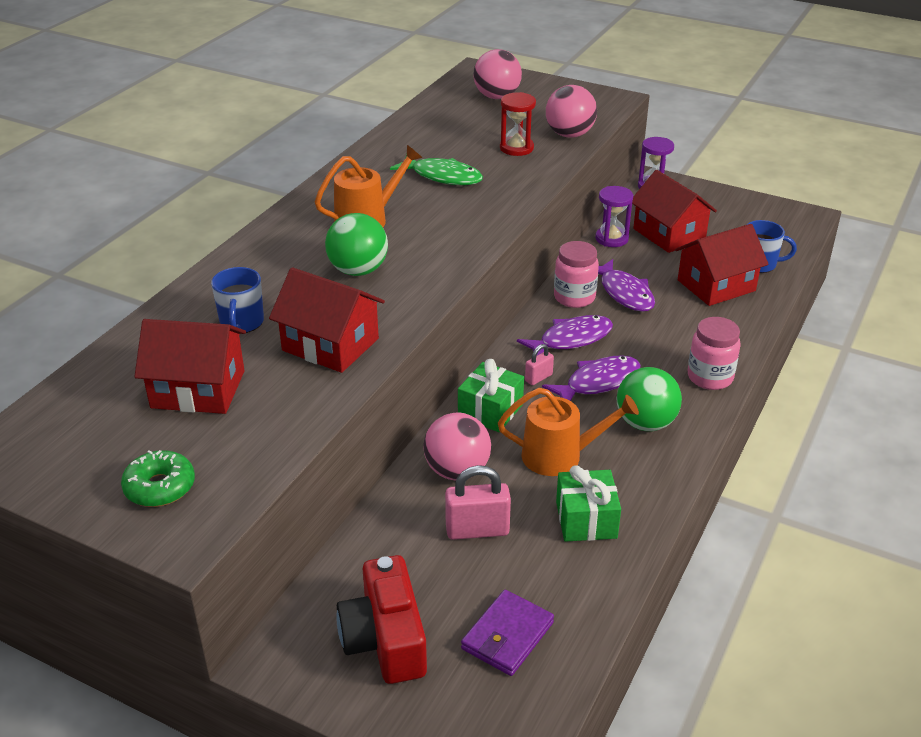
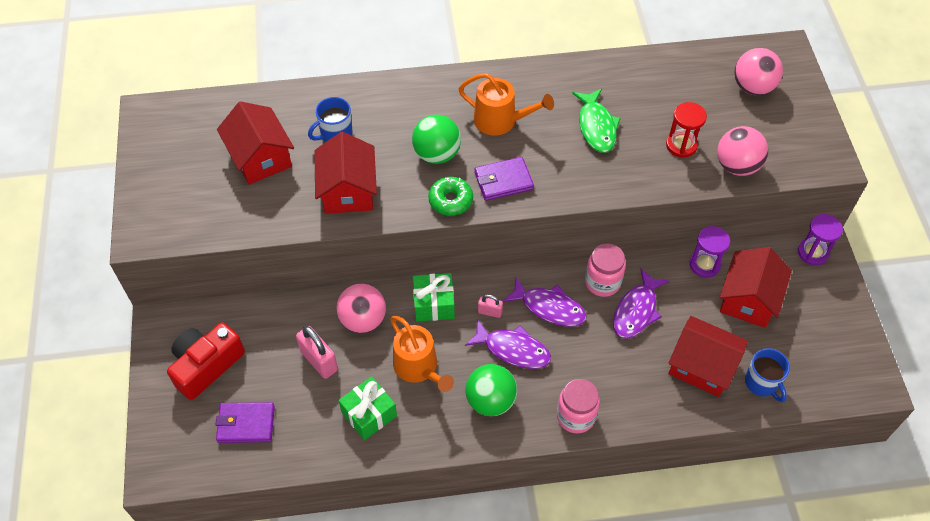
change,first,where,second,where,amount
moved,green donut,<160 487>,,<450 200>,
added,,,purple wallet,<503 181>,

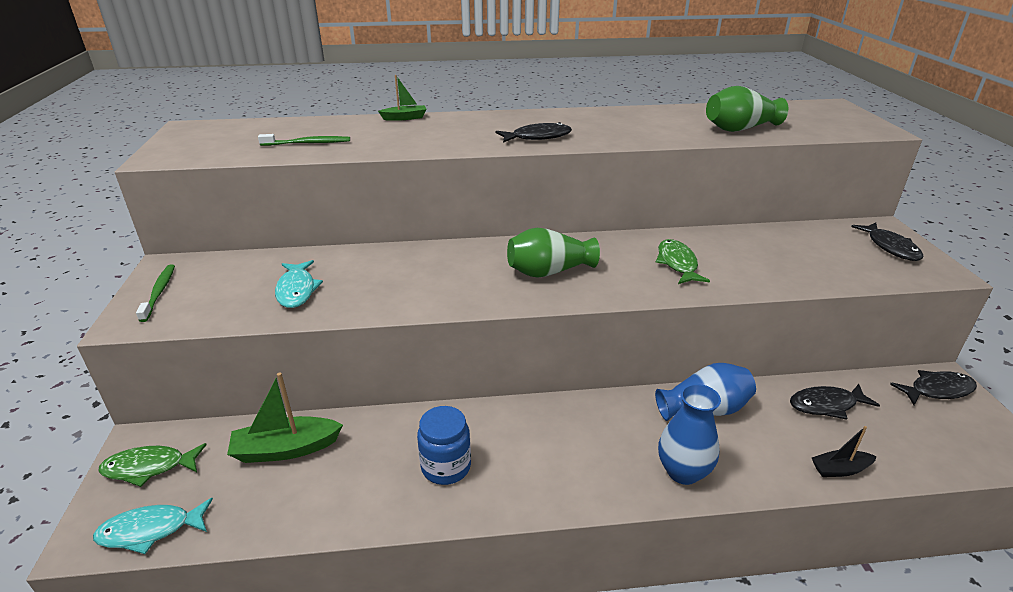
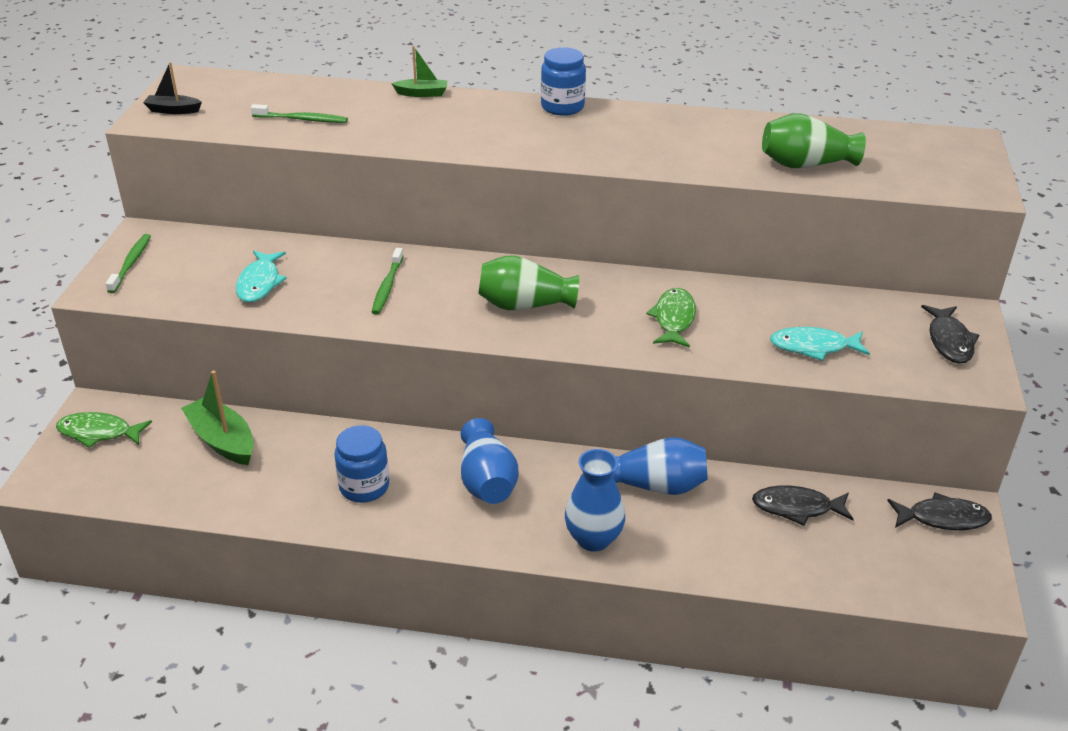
change,first,where,second,where,amount
removed,black fish,<538 137>,,,
turned,green boat,<286 449>,,<222 440>,45 degrees clockwise
moved,black boat,<840 469>,,<173 110>,
moved,turquoise fish,<150 530>,,<813 347>,
added,,,blue jar,<562 107>,
added,,,green toothbrush,<387 286>,
added,,,blue vase,<487 481>,

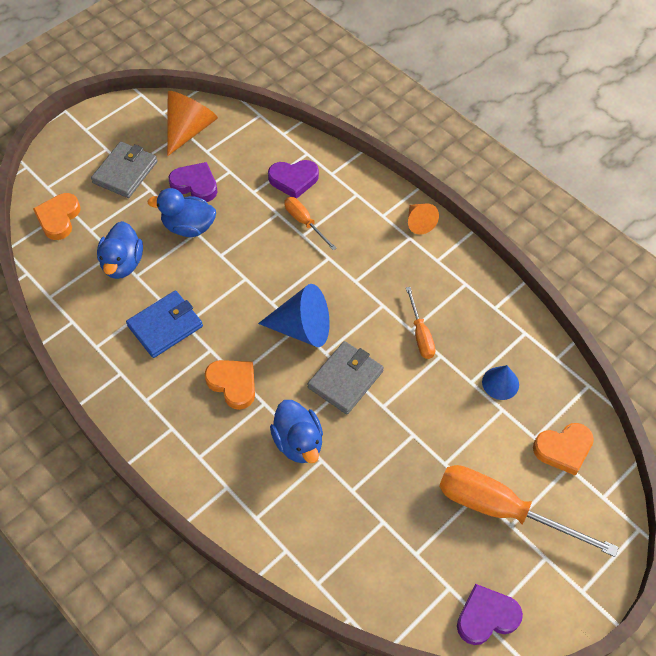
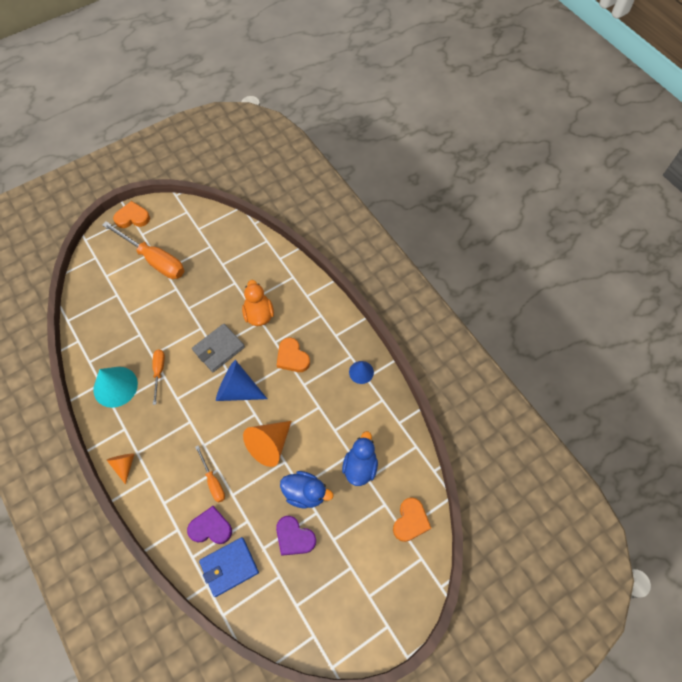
change,first,where,second,where,amount
moved,orange cone,<189 129>,,<269 445>,
removed,grey wallet,<125 172>,,,
moved,blue wallet,<165 326>,,<229 567>,
moved,blue cone,<500 383>,,<361 372>,
recoloured,blue duck,<298 442>,orange duck,<259 314>,
moved,orange heart,<563 449>,,<132 217>,
removed,purple heart,<486 616>,,,
added,,,turquoise cone,<115 386>,

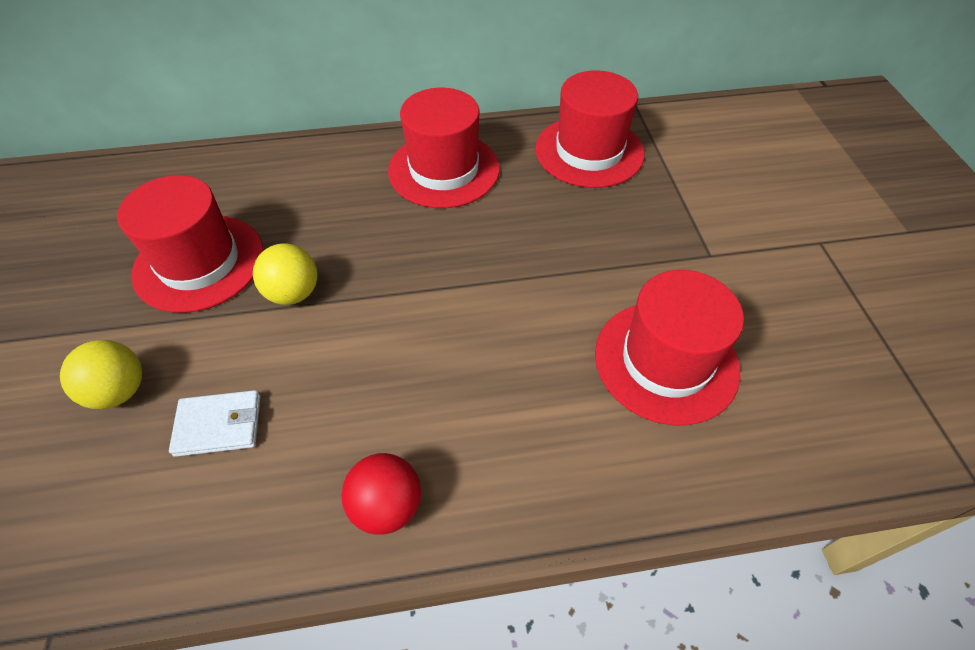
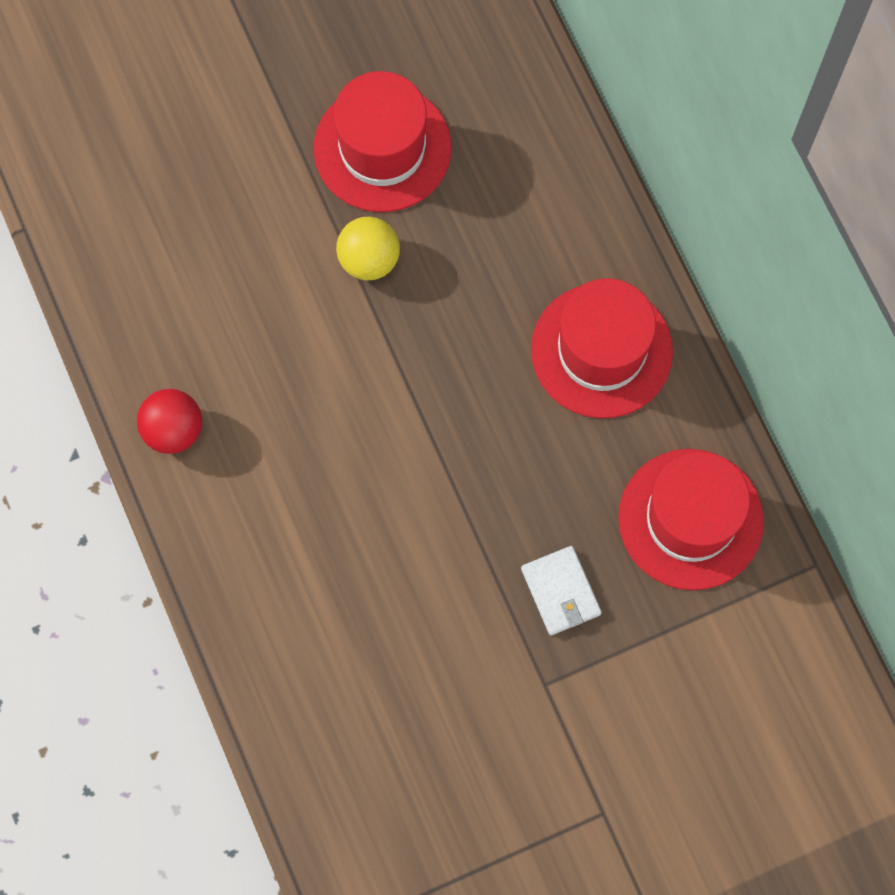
change,first,where,second,where,amount
removed,red hat,<666 361>,,,
removed,yellow ball,<119 391>,,,
moved,white wallet,<219 425>,,<560 592>,

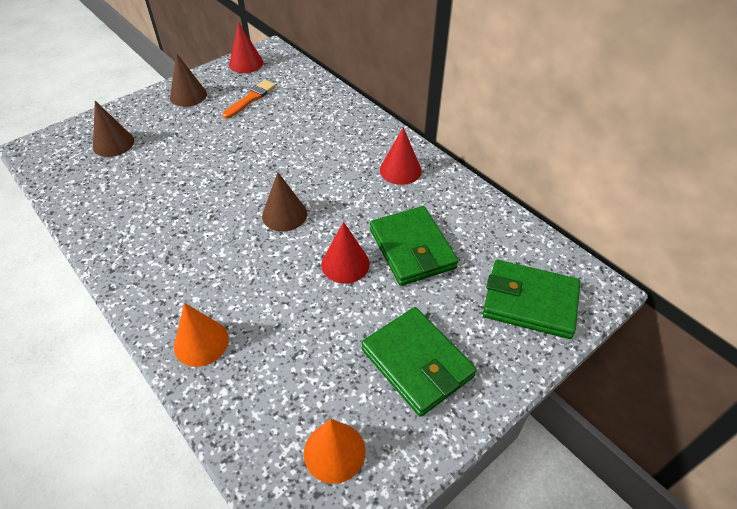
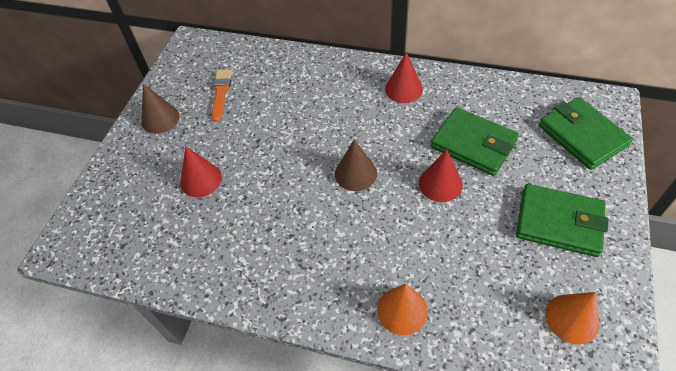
change,first,where,second,where,amount
moved,red cone,<246 63>,,<201 180>,
removed,brown cone,<113 143>,,,
turned,green wallet,<530 302>,,<582 136>,75 degrees clockwise

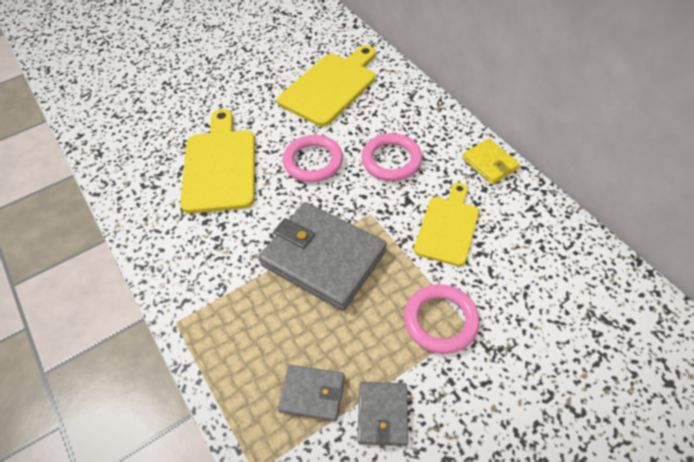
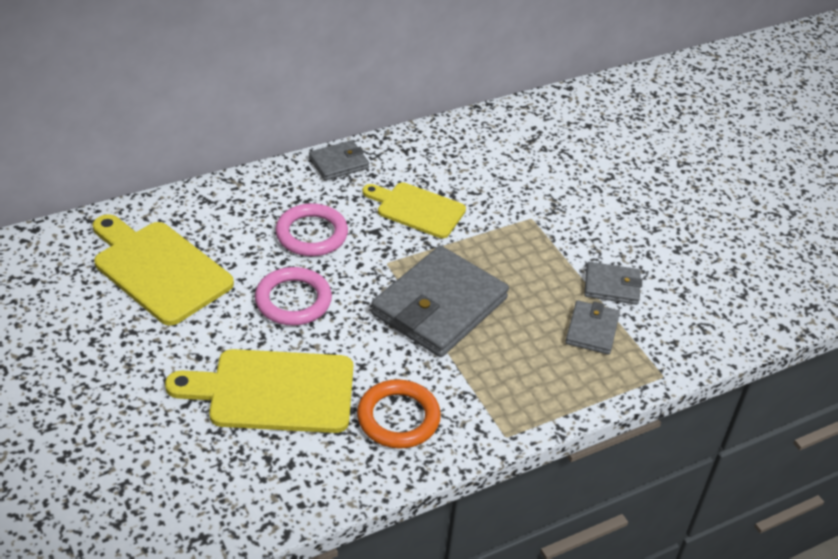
change,first,where,second,where,amount
recoloured,yellow wallet,<490 163>,grey wallet,<339 163>,
removed,pink ring,<440 321>,,,
added,,,orange ring,<398 418>,

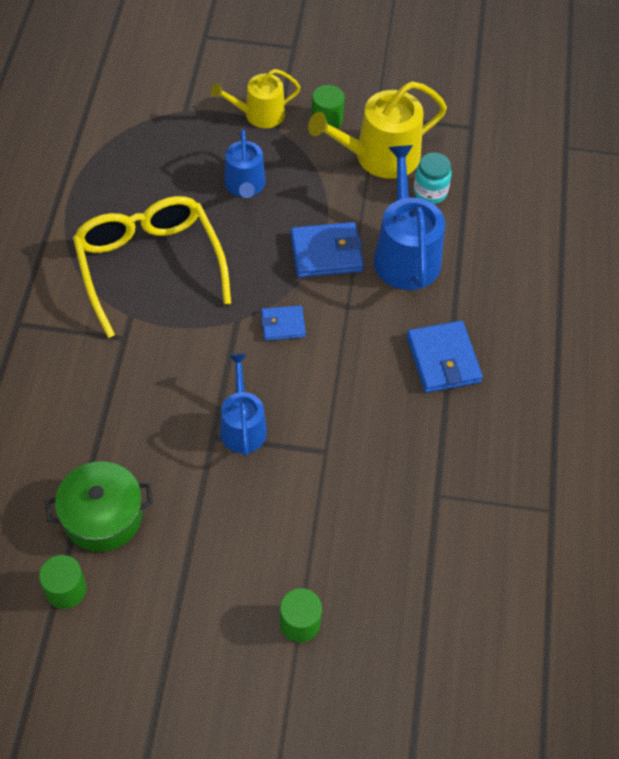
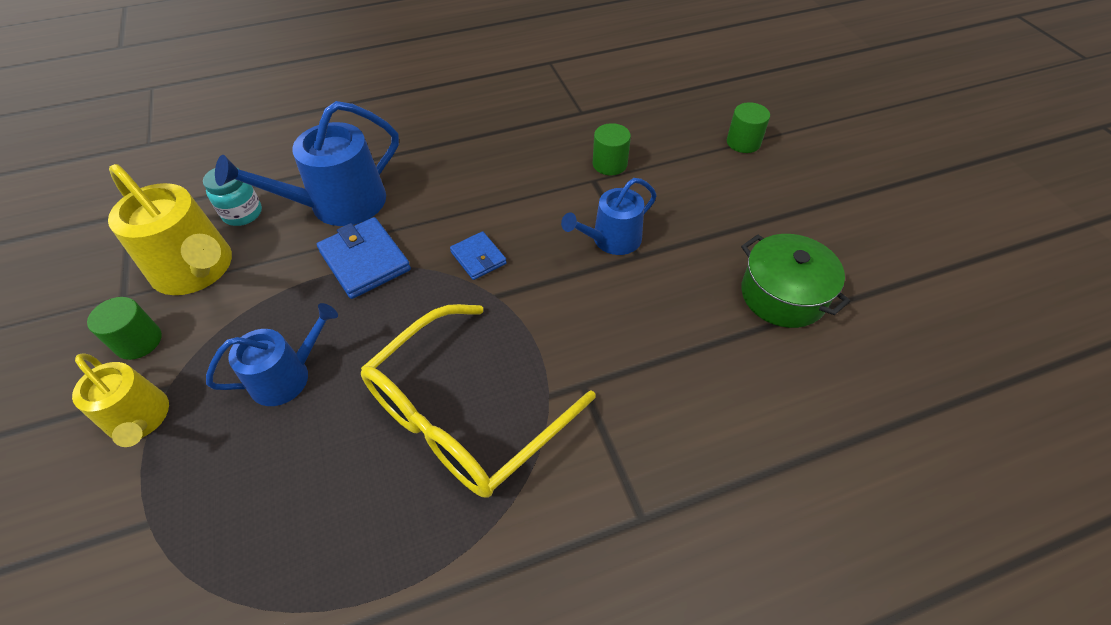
change,first,where,second,where,amount
removed,blue wallet,<443 359>,,,
moved,green cylinder,<66 590>,,<609 164>,

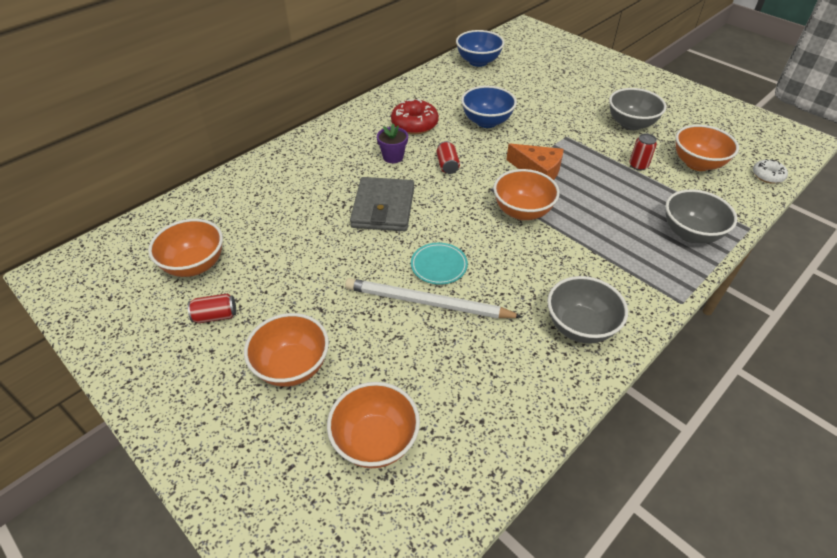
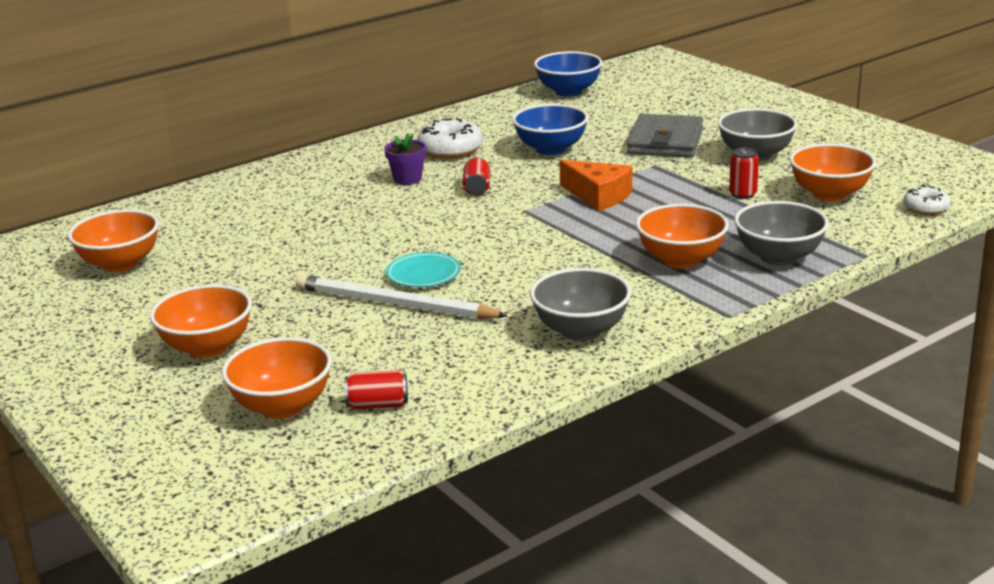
change,first,where,second,where,amount
recoloured,red donut,<414 124>,white donut,<450 150>,
moved,orange bowl,<522 211>,,<681 260>,
moved,grey wallet,<383 208>,,<665 141>,
moved,red can,<215 316>,,<378 405>,

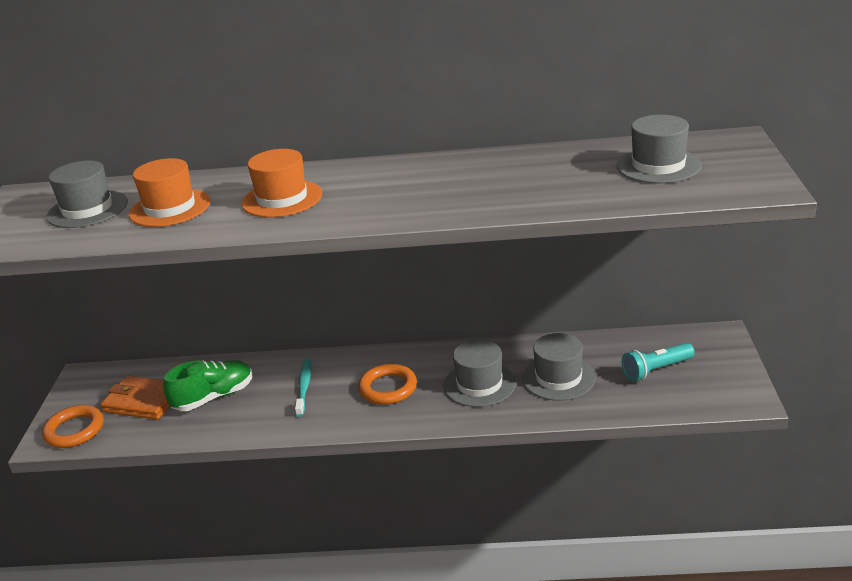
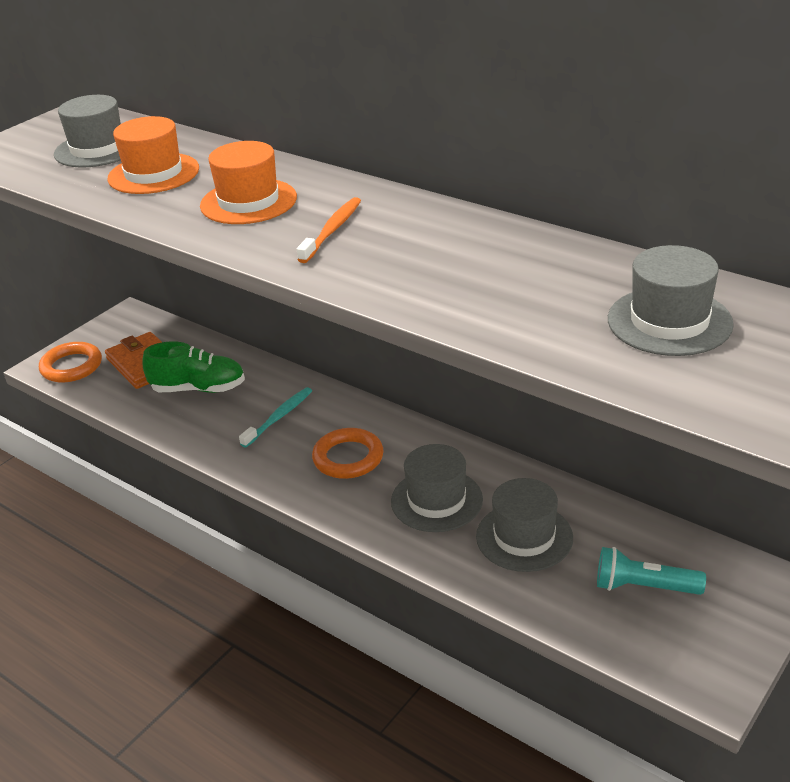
change,first,where,second,where,amount
added,,,orange toothbrush,<332 230>,

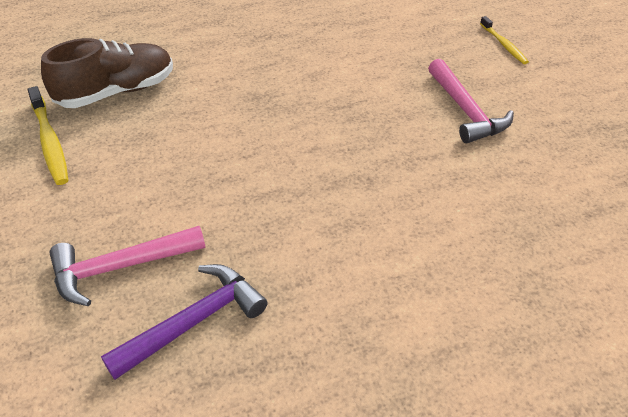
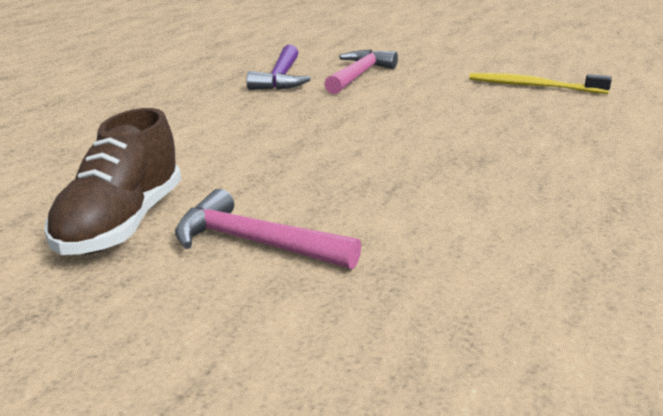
change,first,where,second,where,amount
removed,yellow toothbrush,<503 45>,,,
moved,brown shoe,<117 92>,,<121 224>,

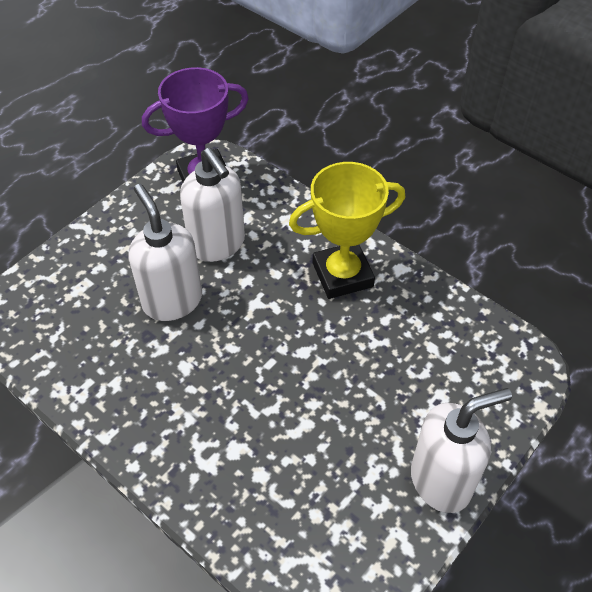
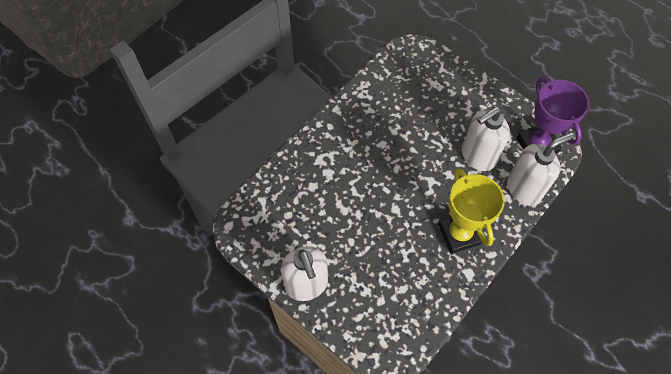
change,first,where,second,where,amount
moved,white soap dispenser,<172 300>,,<524 188>,

